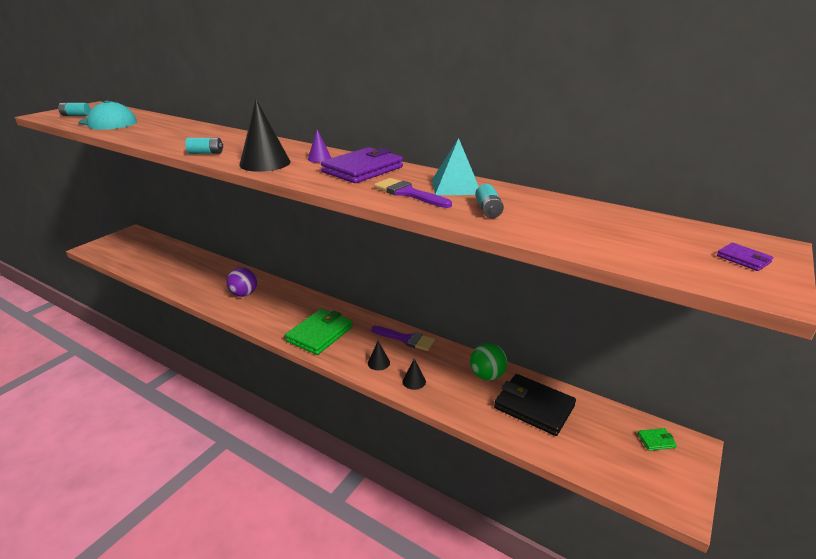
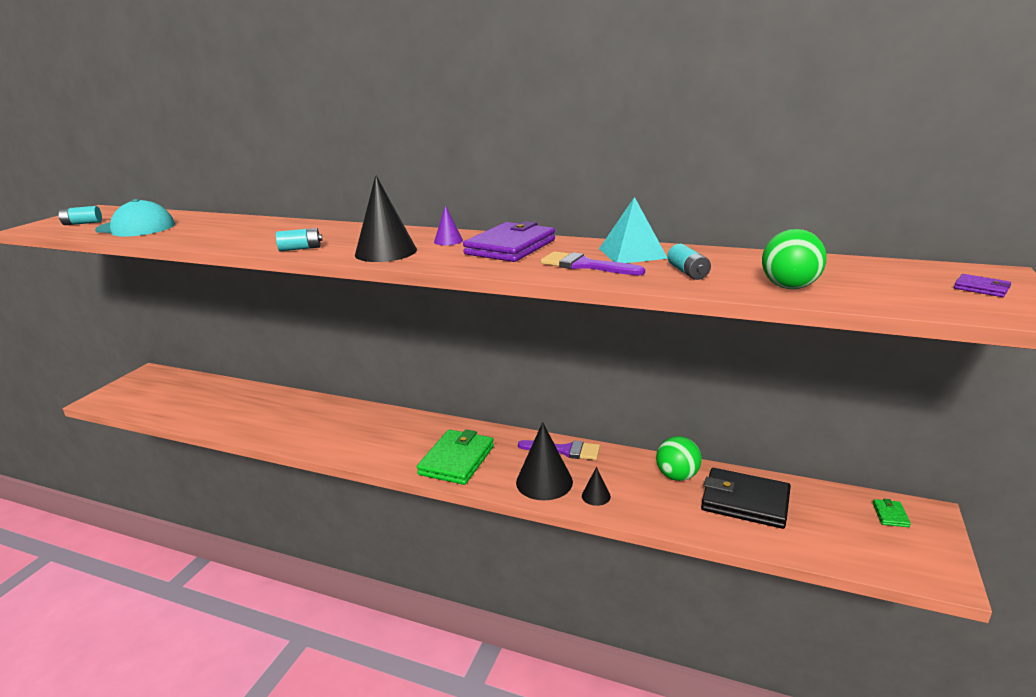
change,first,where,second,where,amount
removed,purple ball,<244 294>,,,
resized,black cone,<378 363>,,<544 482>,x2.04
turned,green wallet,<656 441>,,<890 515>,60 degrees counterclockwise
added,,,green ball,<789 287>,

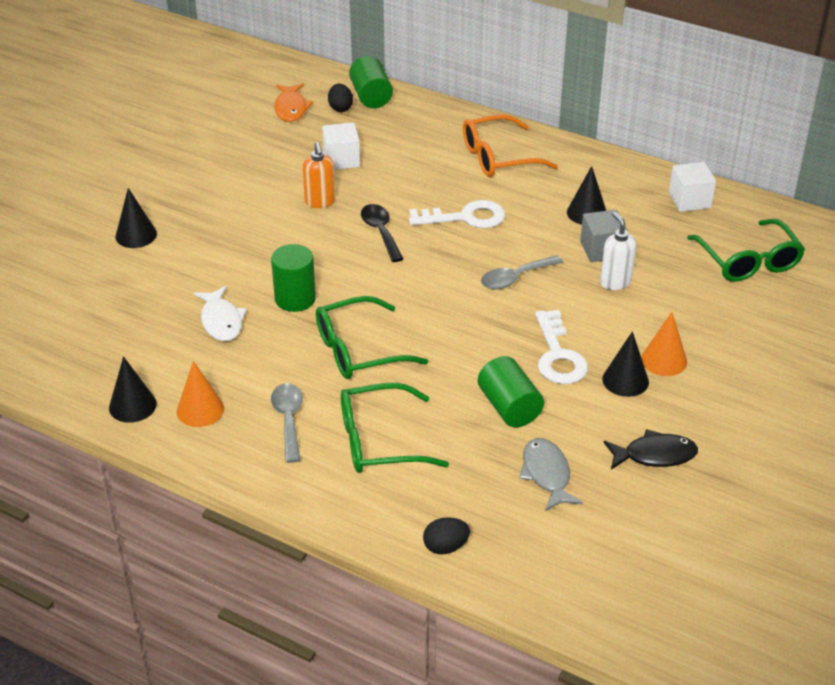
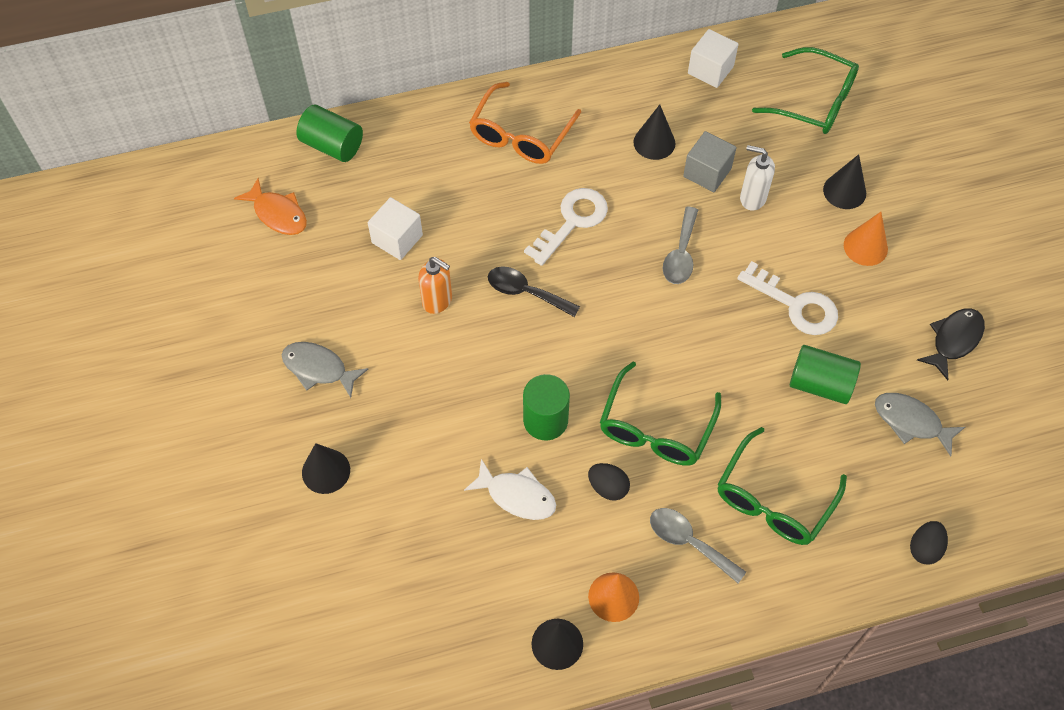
change,first,where,second,where,amount
moved,black egg,<340 108>,,<608 487>,
moved,black cone,<625 380>,,<844 191>,
added,,,grey fish,<319 369>,

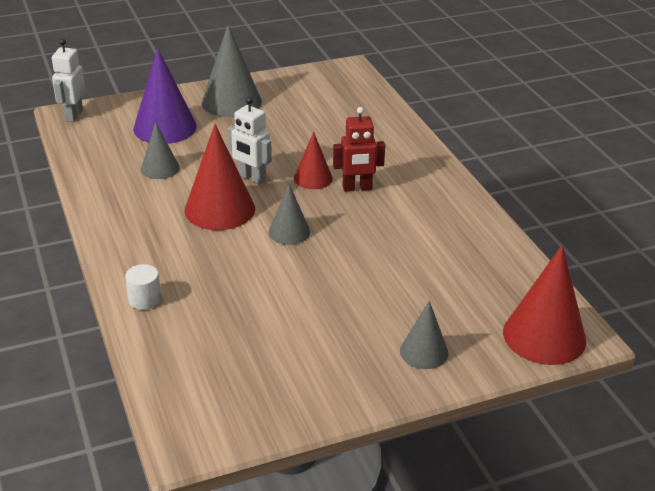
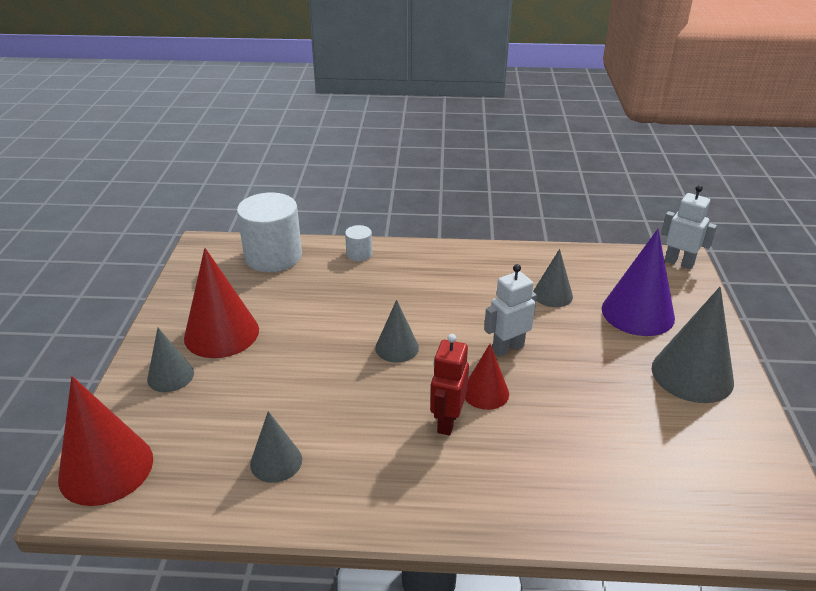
change,first,where,second,where,amount
moved,red cone,<220 209>,,<221 333>,
added,,,white cylinder,<273 256>,
added,,,grey cone,<276 461>,

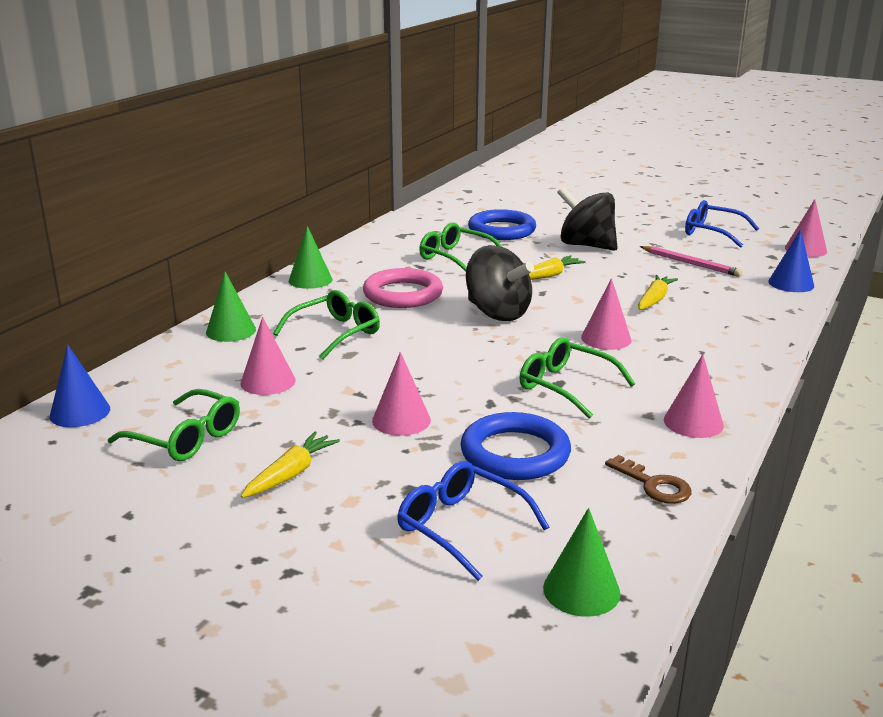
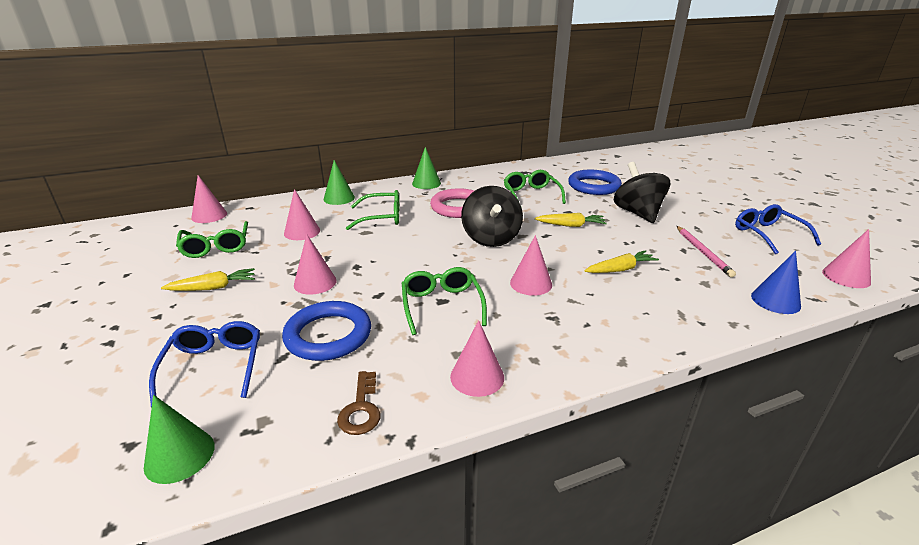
change,first,where,second,where,amount
recoloured,blue cone,<80 412>,pink cone,<209 215>,

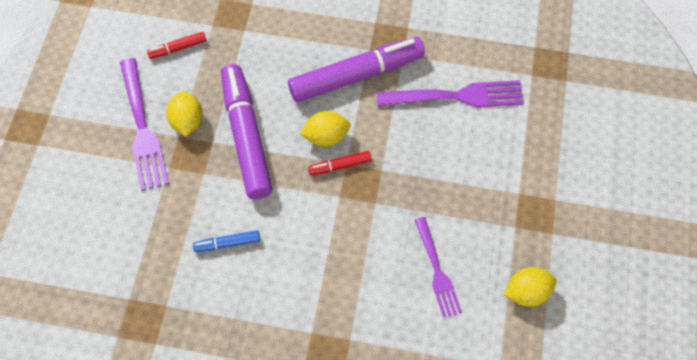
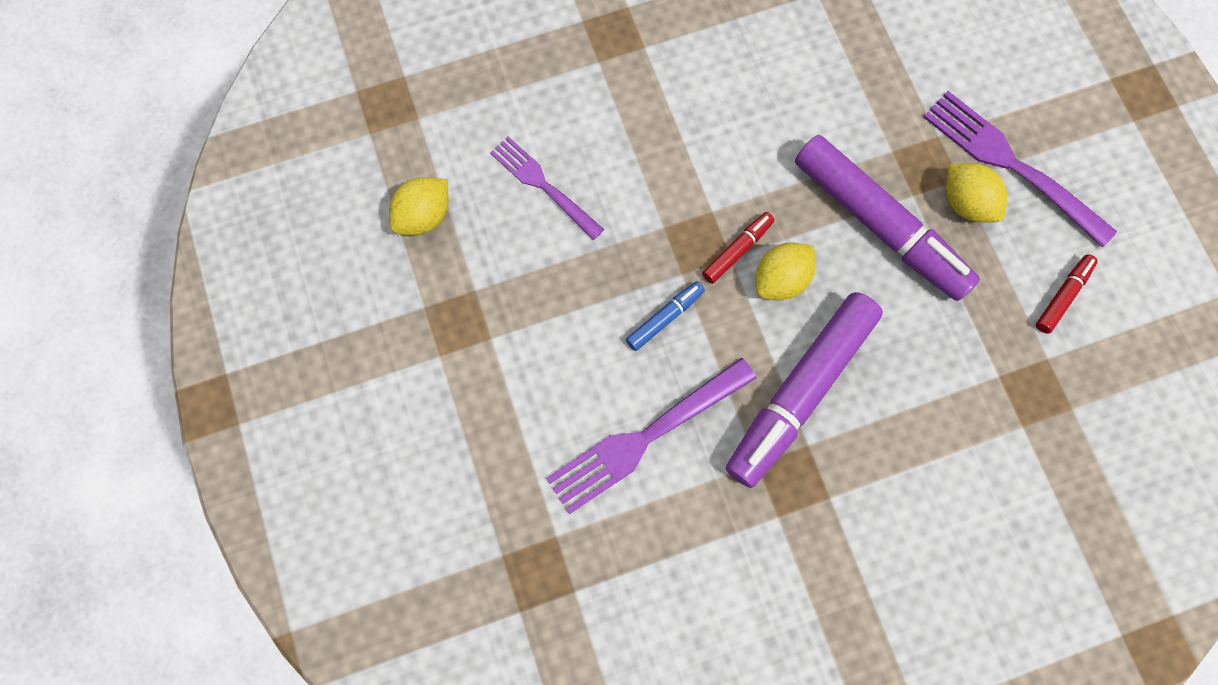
change,first,where,second,where,amount
moved,blue marker,<227 243>,,<664 318>,

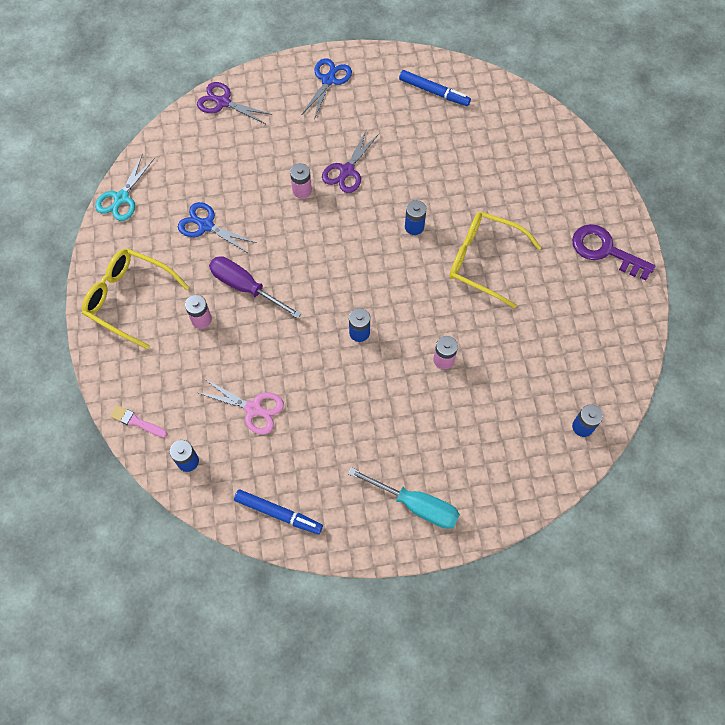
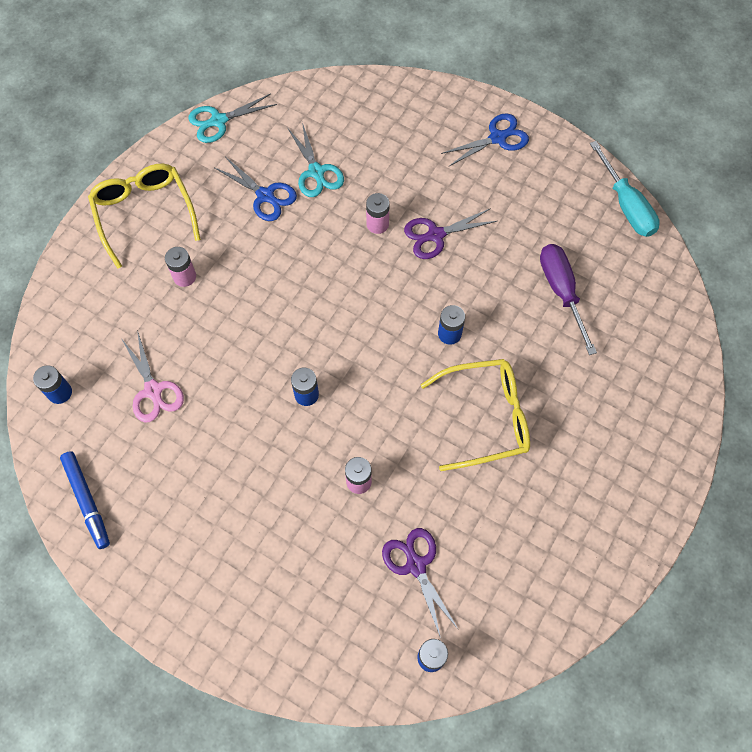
change,first,where,second,where,amount
removed,blue marker,<434 92>,,,
moved,purple scissors,<223 102>,,<416 565>,
turned,blue scissors,<206 225>,,<265 196>,150 degrees clockwise
turned,yellow glasses,<484 261>,,<486 417>,105 degrees clockwise
removed,purple key,<605 250>,,,
moved,purple screwdriver,<245 287>,,<561 291>,
removed,pink brush,<136 422>,,,
moved,turquoise screwdriver,<416 505>,,<626 205>,
added,,,turquoise scissors,<316 172>,

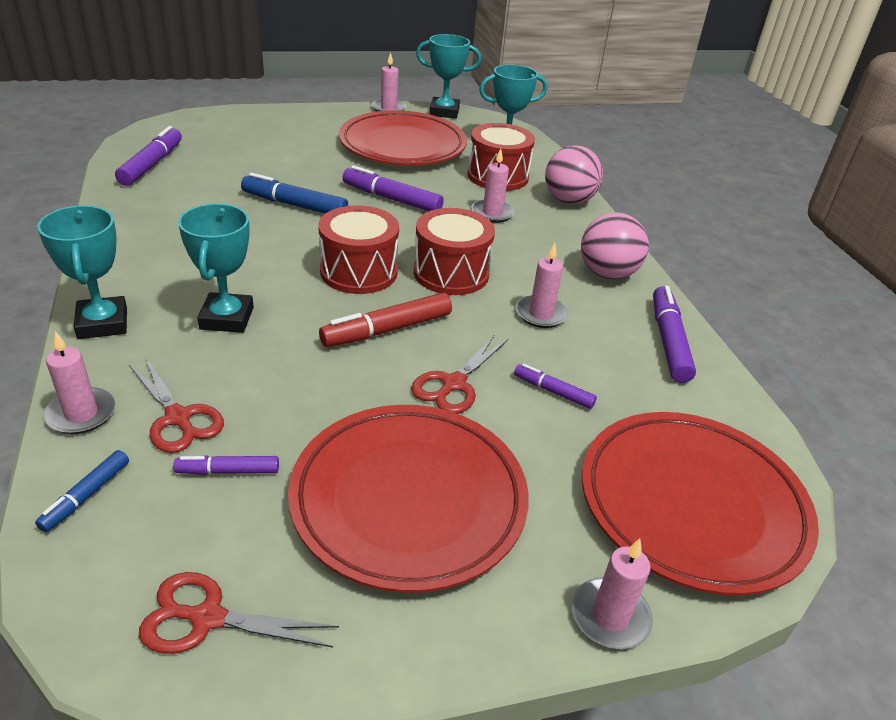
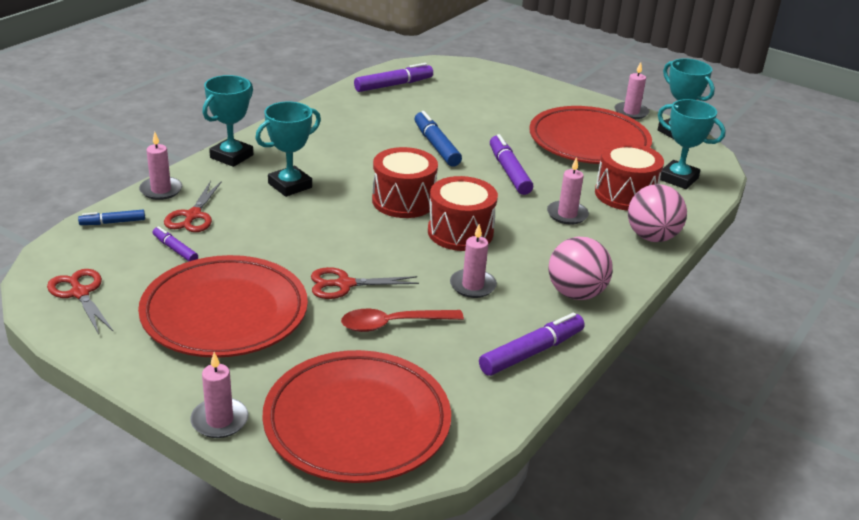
change,first,where,second,where,amount
removed,red marker,<387 330>,,,
replaced,purple marker,<553 391>,red spoon,<393 324>,

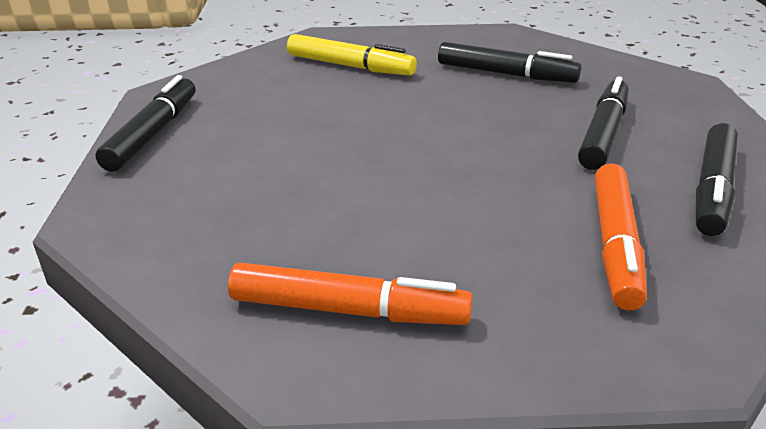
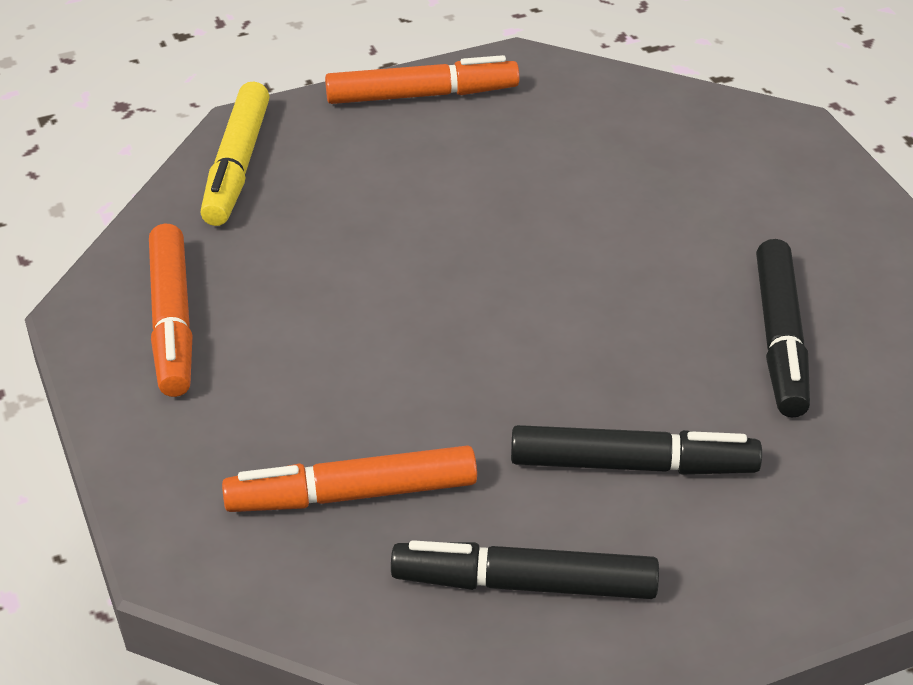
change,first,where,second,where,amount
moved,yellow marker,<350 66>,,<237 165>,
recoloured,black marker,<153 133>,orange marker,<422 95>,

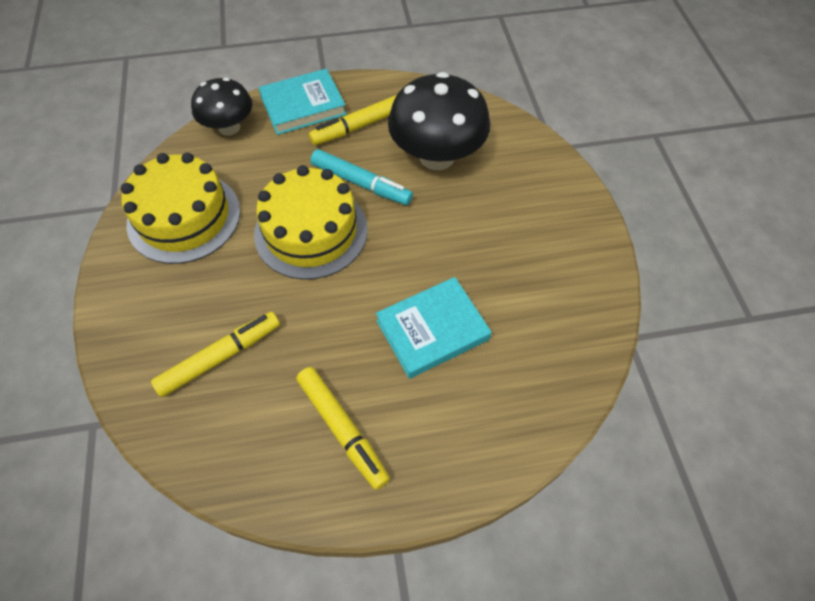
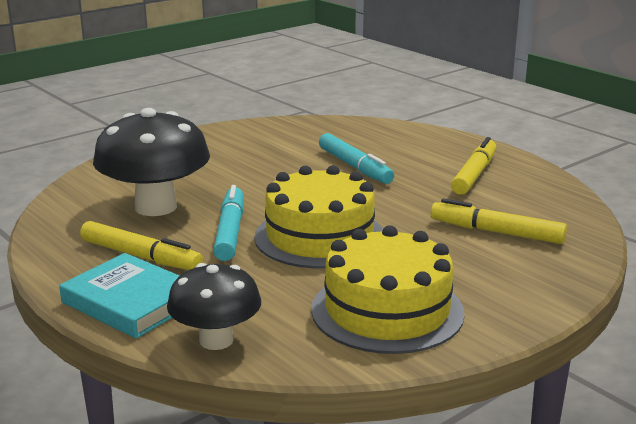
change,first,where,second,where,amount
replaced,turquoise book,<432 330>,turquoise marker,<355 167>,

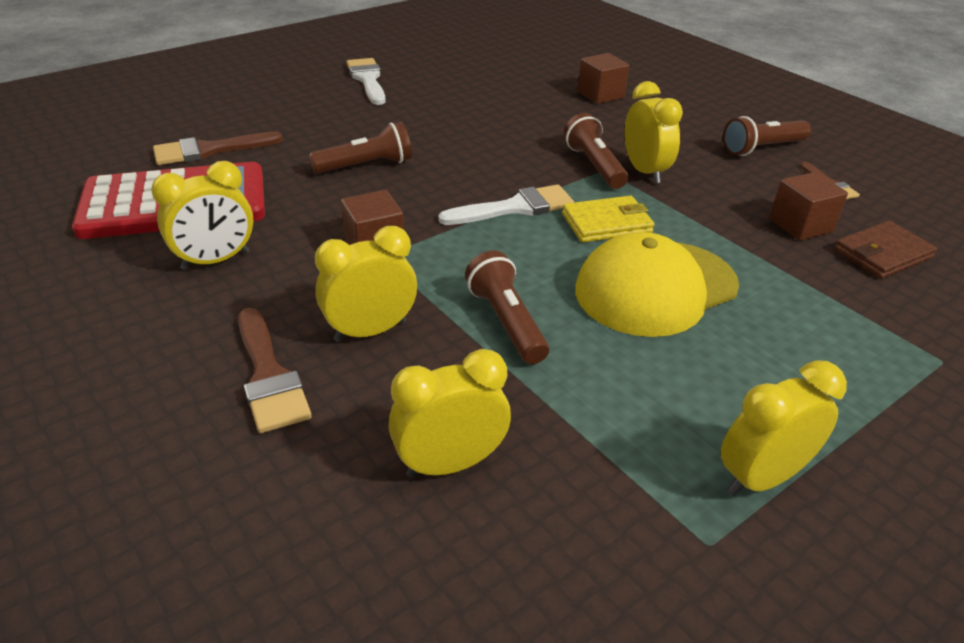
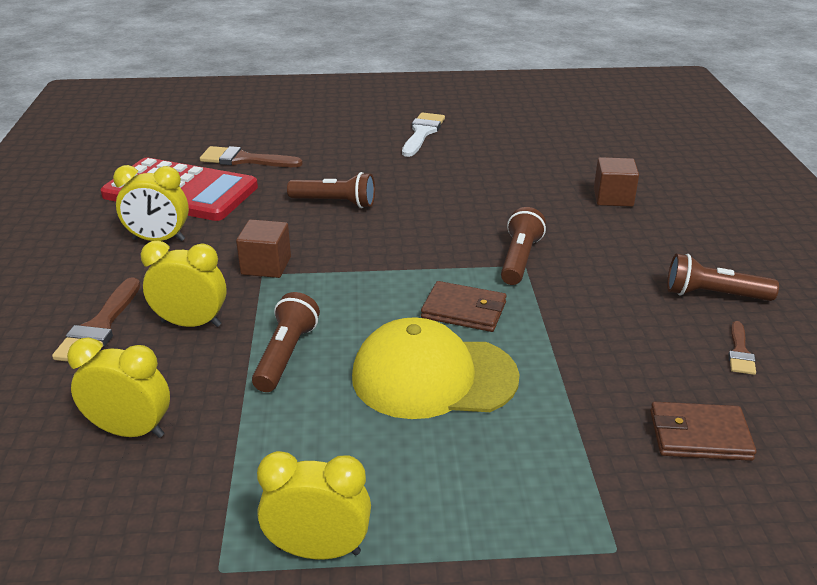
change,first,where,second,where,amount
removed,yellow clock,<645 171>,,,
removed,brown cube,<800 225>,,,
removed,white brush,<515 208>,,,
recoloured,yellow wallet,<606 223>,brown wallet,<464 310>,

